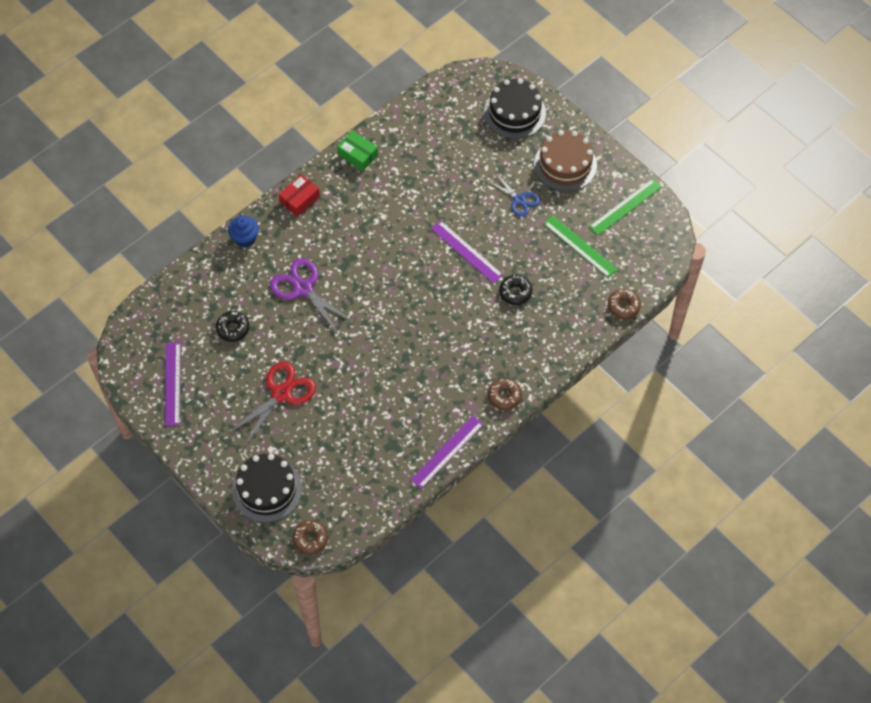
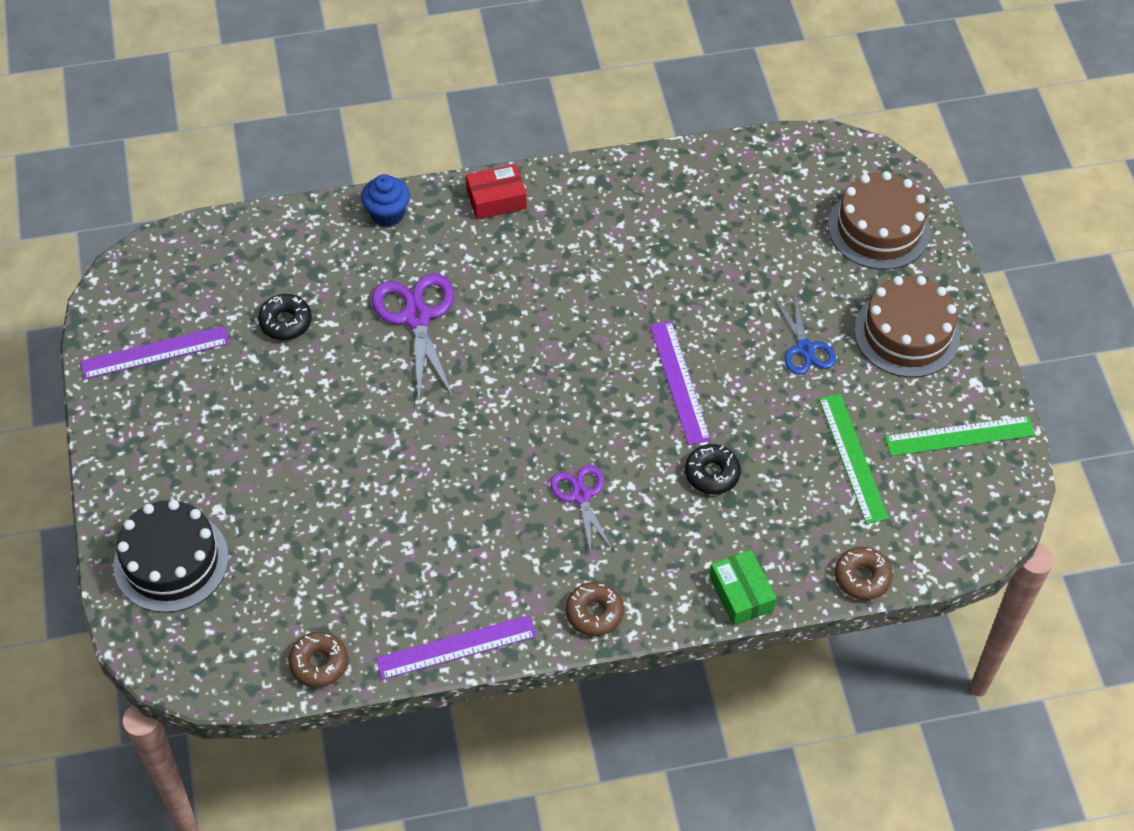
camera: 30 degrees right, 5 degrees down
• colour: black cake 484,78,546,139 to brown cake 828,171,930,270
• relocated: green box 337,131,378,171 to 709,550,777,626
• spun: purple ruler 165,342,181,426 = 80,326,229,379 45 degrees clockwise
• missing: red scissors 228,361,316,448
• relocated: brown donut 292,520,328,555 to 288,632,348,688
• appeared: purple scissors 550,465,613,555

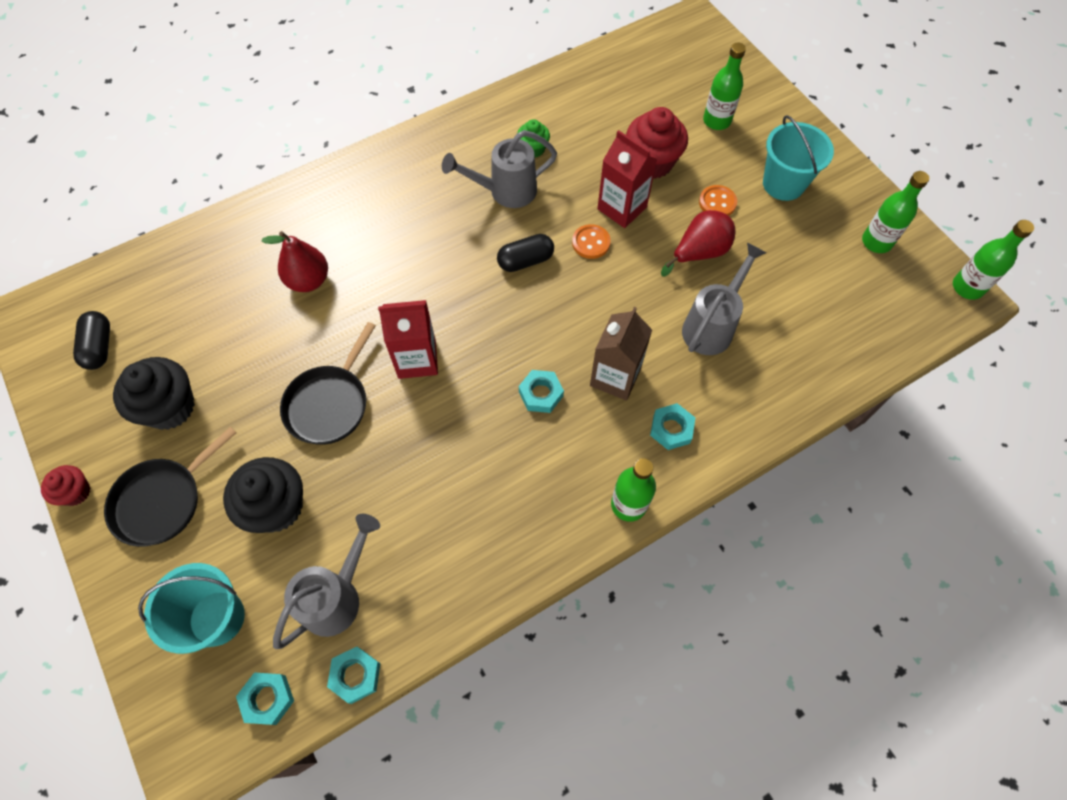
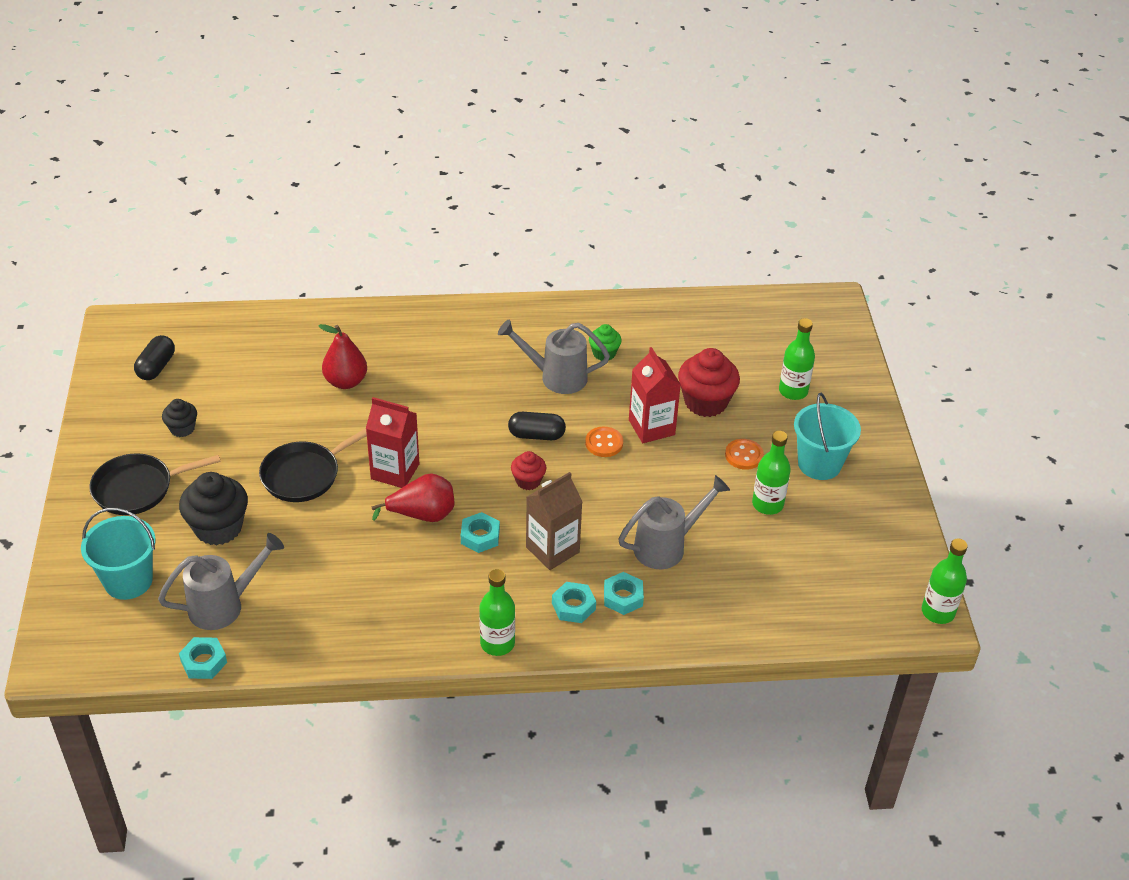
camera: 25 degrees right, 20 degrees down
• relocated: green bottle 862,171,929,253 to 752,431,791,515
• relocated: red pear 661,210,735,277 to 372,473,455,522
• size: black cupcake 113,357,195,430 = 162,399,197,437 x0.55
• relocated: red cupcake 41,465,91,506 to 511,451,546,490
• relocated: turquoise nut 236,672,294,725 to 604,572,644,615

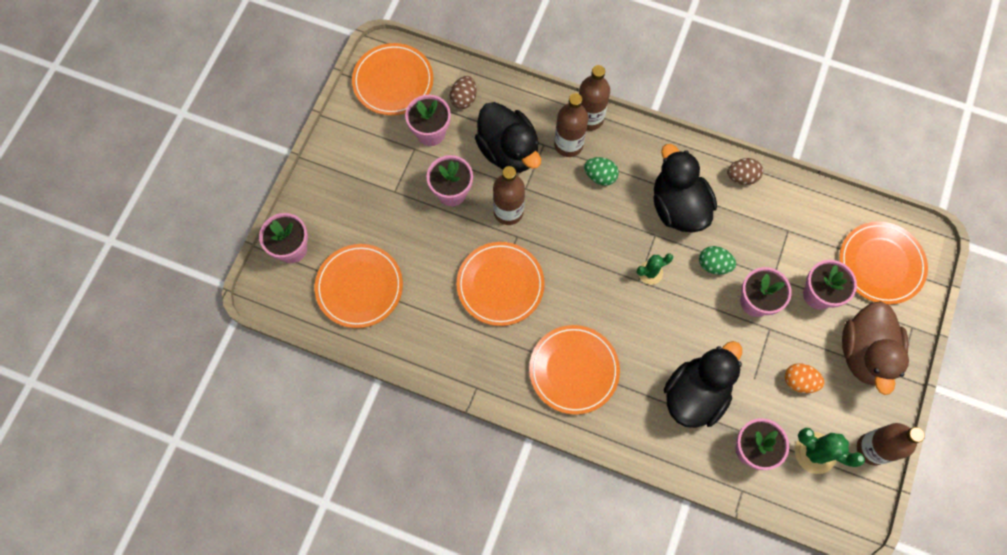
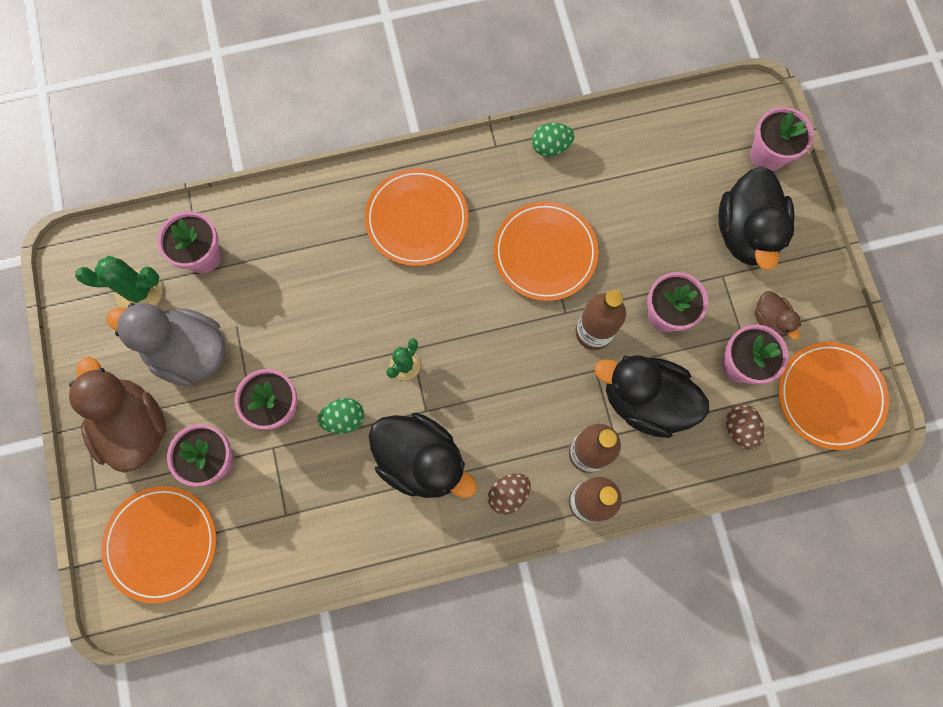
camera: 145 degrees right, 5 degrees up
• relocated: green egg 584,157,619,186 to 532,123,574,156
• relocated: brown egg 727,158,763,185 to 488,473,531,515
• missing: orange plate 315,244,403,328
• relocated: black duck 664,341,742,428 to 718,167,794,271
• exchanged: orange egg 785,363,825,393 to grey duck 106,303,226,386
• missing: brown bottle 857,423,925,465
• appeared: brown duck 754,291,801,340

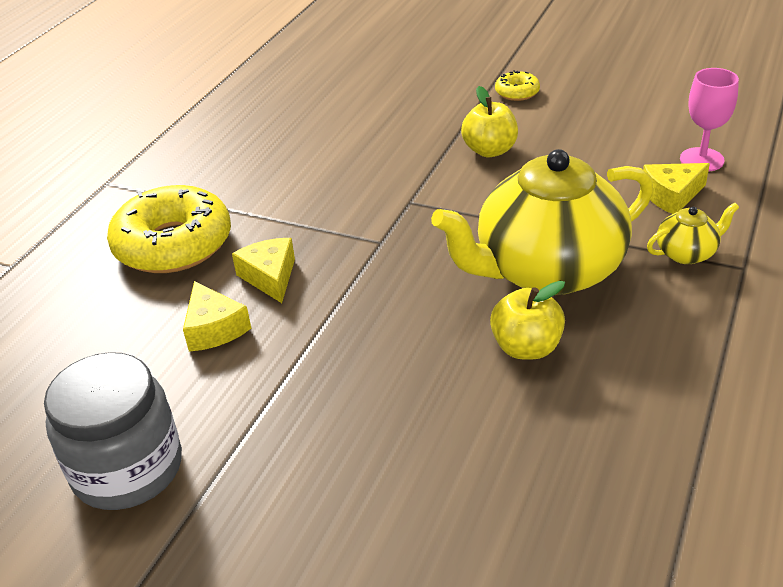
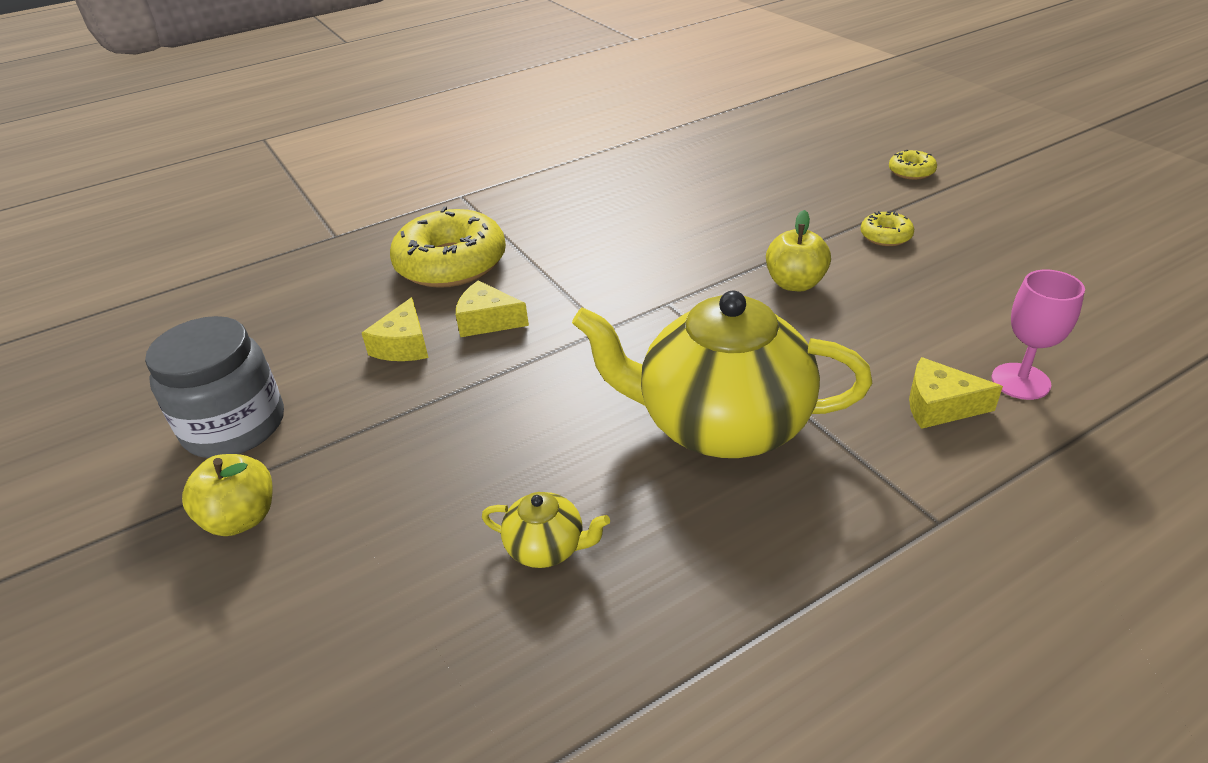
camera: 35 degrees right, 0 degrees up
• relocated: yellow teapot 647,202,739,264 to 482,492,610,568
• spun: yellow cheese 232,238,295,303 = 456,280,529,337 90 degrees counterclockwise
• relocated: yellow apple 490,281,565,359 to 182,454,273,536
• appeared: yellow donut 889,150,937,180

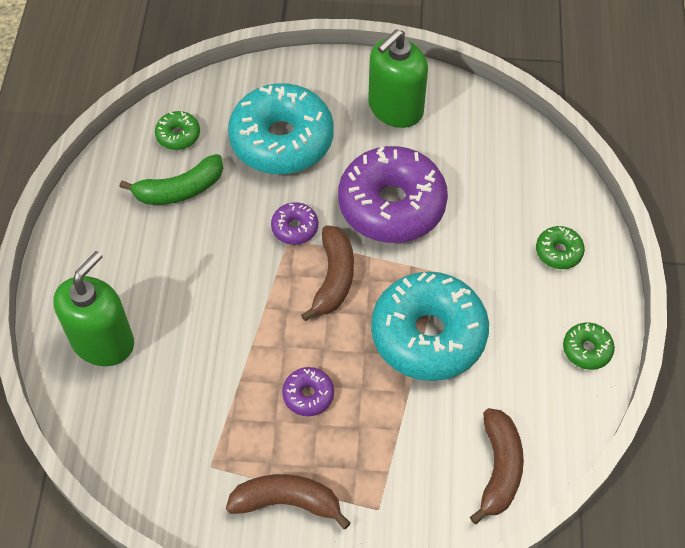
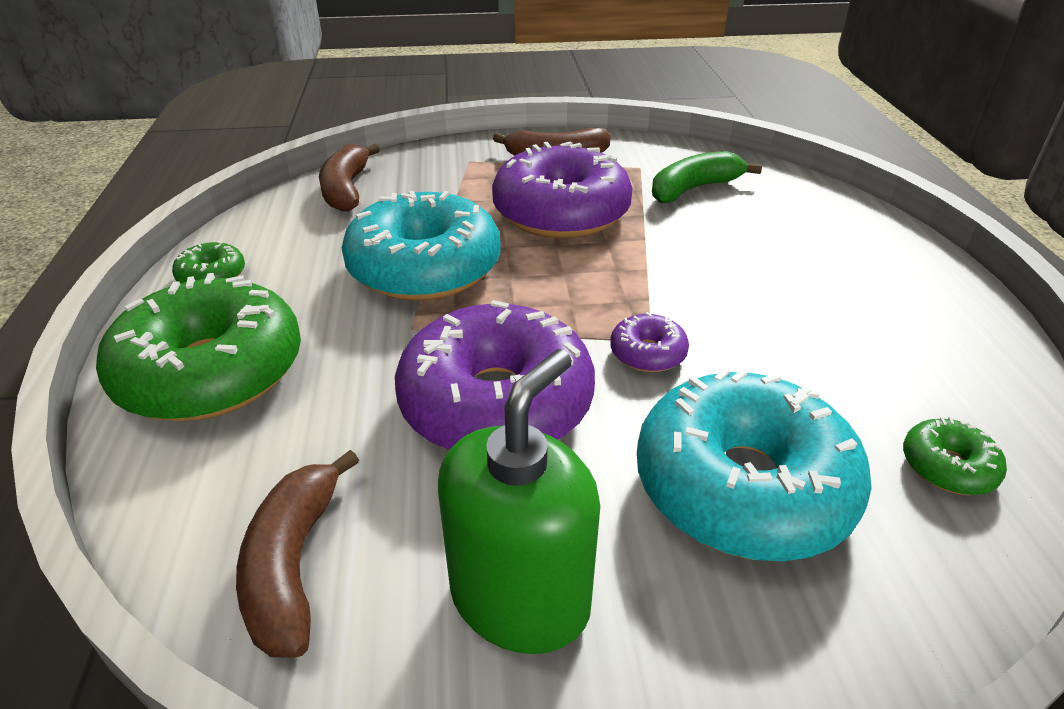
camera: 170 degrees right, 20 degrees down
• relocated: green banana 120,154,223,205 to 652,151,762,203
• relocated: brown banana 301,226,354,321 to 236,450,359,658
• size: green donut 536,226,585,269 = 96,273,301,421 x2.32
• missing: green soap dispenser 53,251,134,366
• size: purple donut 282,367,334,416 = 492,142,632,238 x2.32

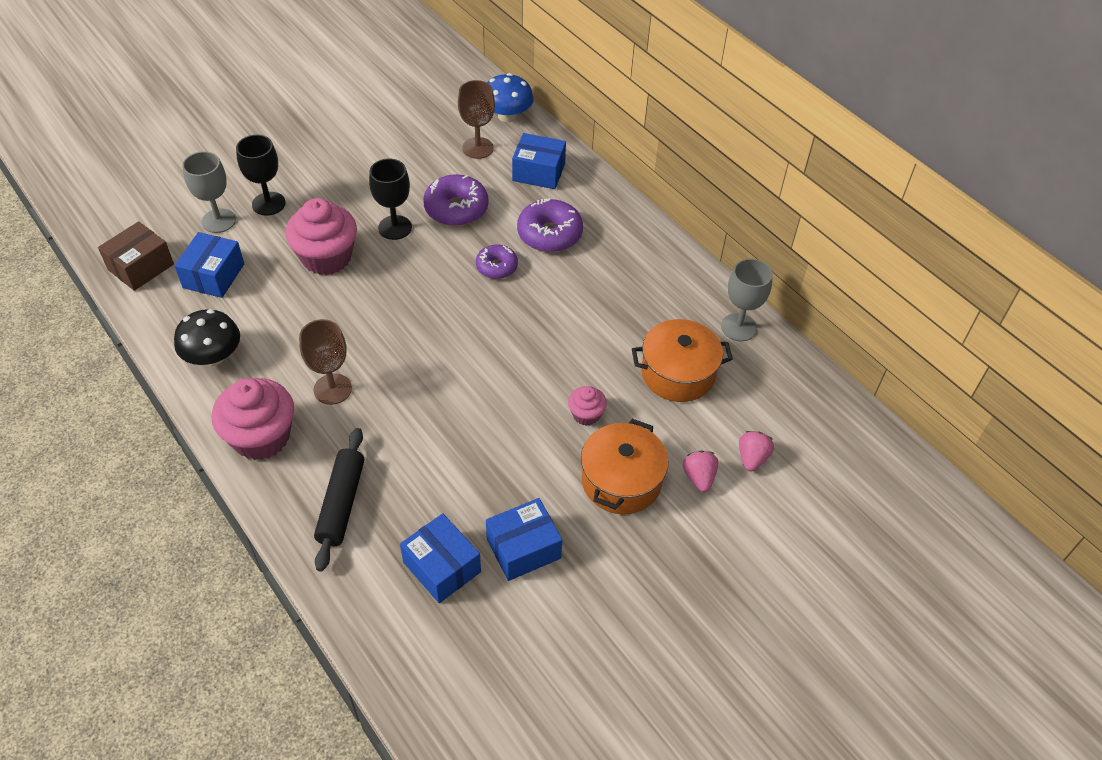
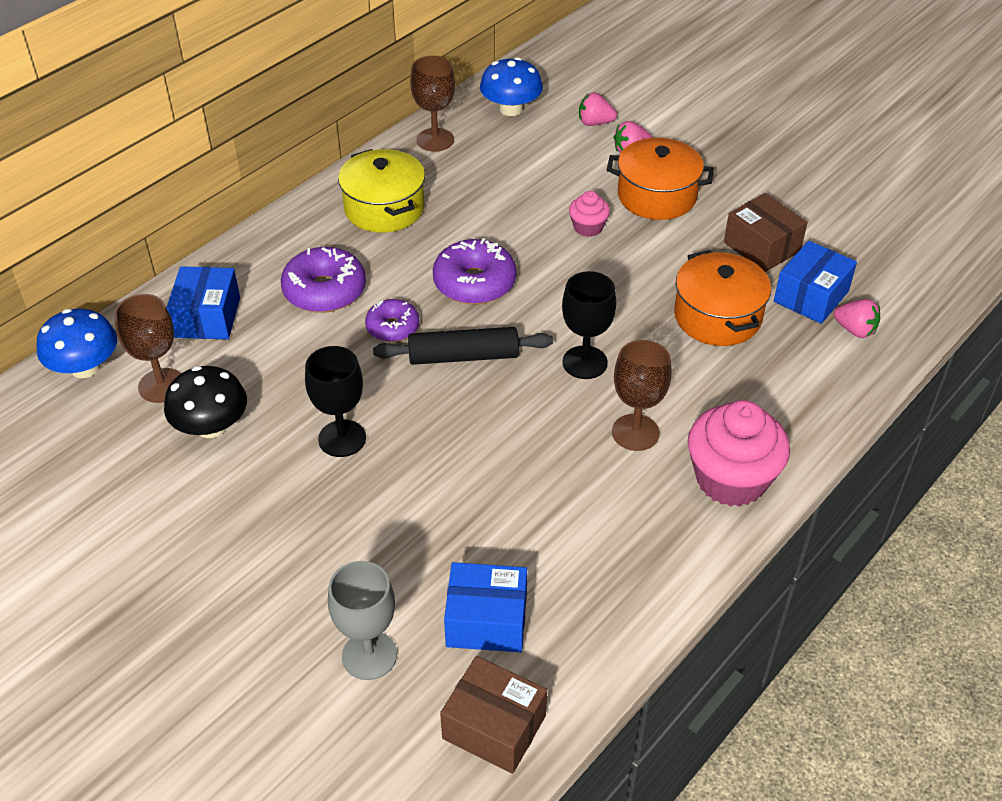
camera: 100 degrees left, 5 degrees down
• relocated: black goblet 236,135,286,216 to 562,271,616,379
• relocated: purple donut 423,174,488,226 to 433,238,517,304
• missing: pink cupcake 286,198,357,275
• colour: grey goblet 721,258,773,341 to brown goblet 410,56,455,152
• relocated: black mushroom 174,309,240,366 to 164,366,247,438
• relocated: orange pot 632,319,733,402 to 674,250,771,346
• relocated: black rolling pin 314,428,364,572 to 373,327,553,365
• colour: blue box 486,498,562,581 to brown box 724,193,808,272
• appeared: blue mushroom 480,57,543,116
• appeared: yellow pot 338,149,425,233
• appeared: pink strawberry 834,299,880,338

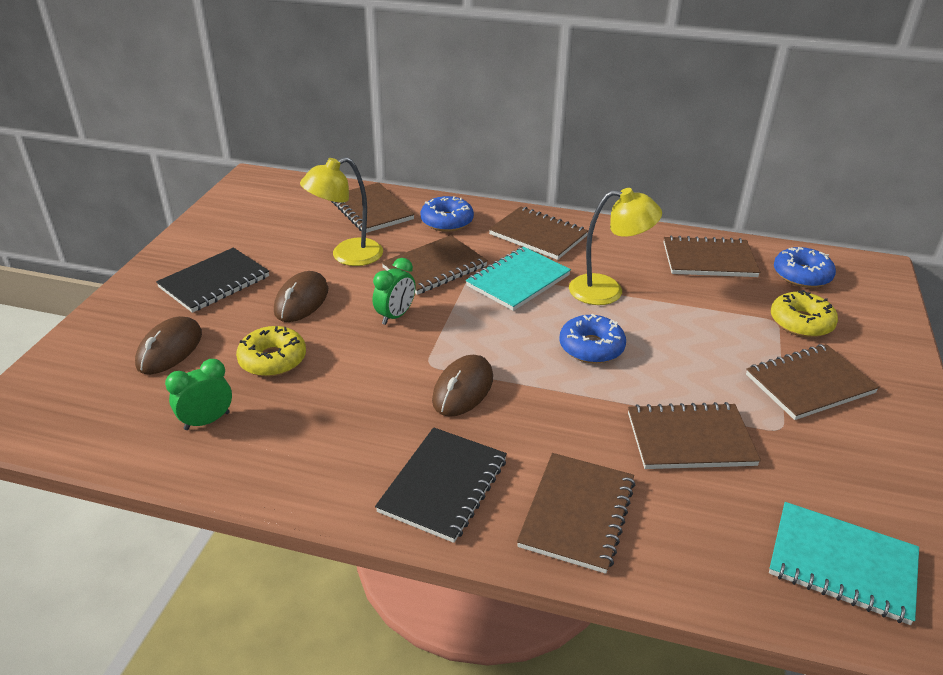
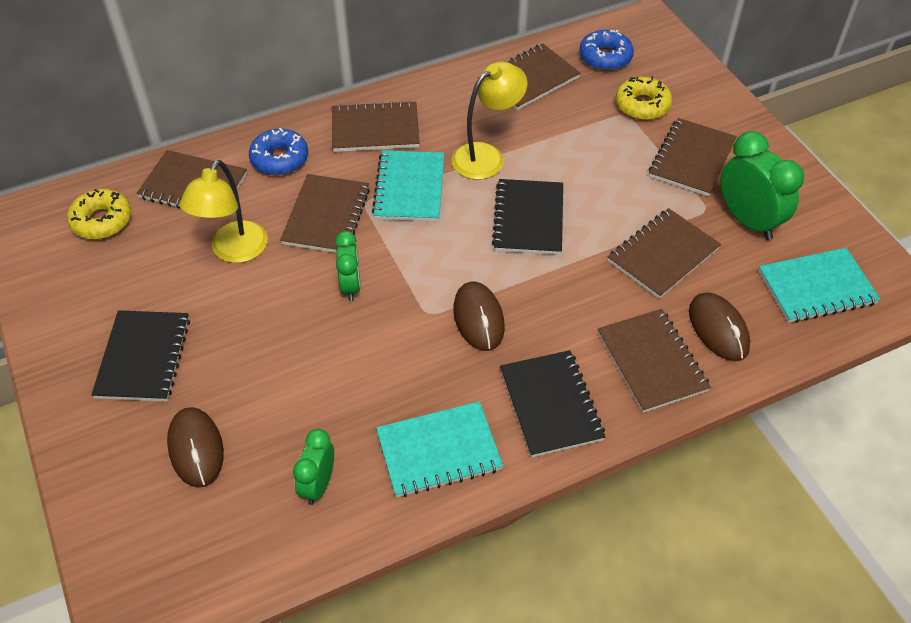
camera: 40 degrees left, 15 degrees up
• relocated: brown mouse 274,271,328,322 to 689,292,750,361
• exchanged: blue donut 559,314,626,364 to black notebook 492,179,563,255
• relocated: yellow donut 236,326,306,377 to 67,189,131,239
• appeared: green clock 721,131,804,240
• appeared: turquoise notebook 376,401,503,497

